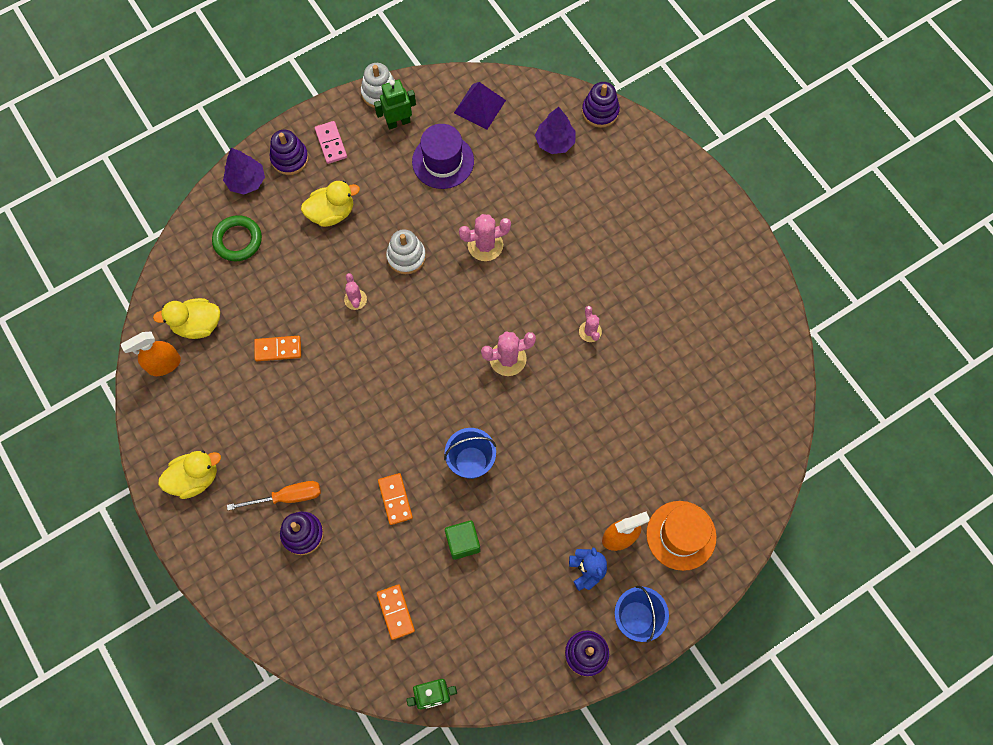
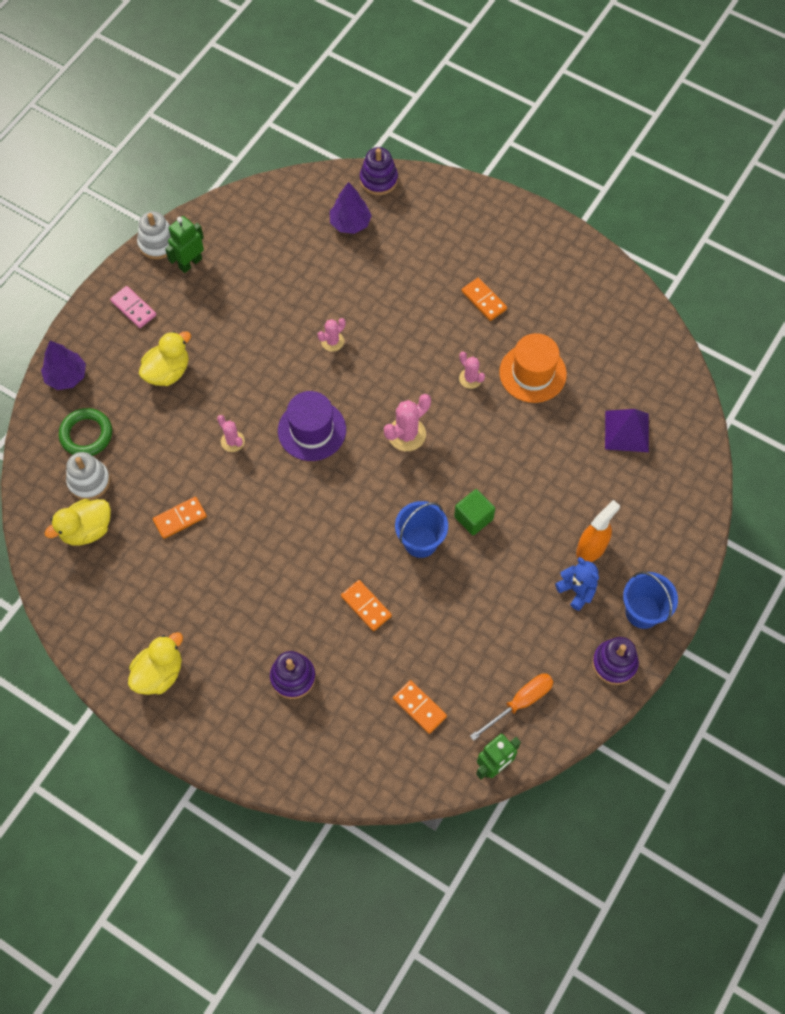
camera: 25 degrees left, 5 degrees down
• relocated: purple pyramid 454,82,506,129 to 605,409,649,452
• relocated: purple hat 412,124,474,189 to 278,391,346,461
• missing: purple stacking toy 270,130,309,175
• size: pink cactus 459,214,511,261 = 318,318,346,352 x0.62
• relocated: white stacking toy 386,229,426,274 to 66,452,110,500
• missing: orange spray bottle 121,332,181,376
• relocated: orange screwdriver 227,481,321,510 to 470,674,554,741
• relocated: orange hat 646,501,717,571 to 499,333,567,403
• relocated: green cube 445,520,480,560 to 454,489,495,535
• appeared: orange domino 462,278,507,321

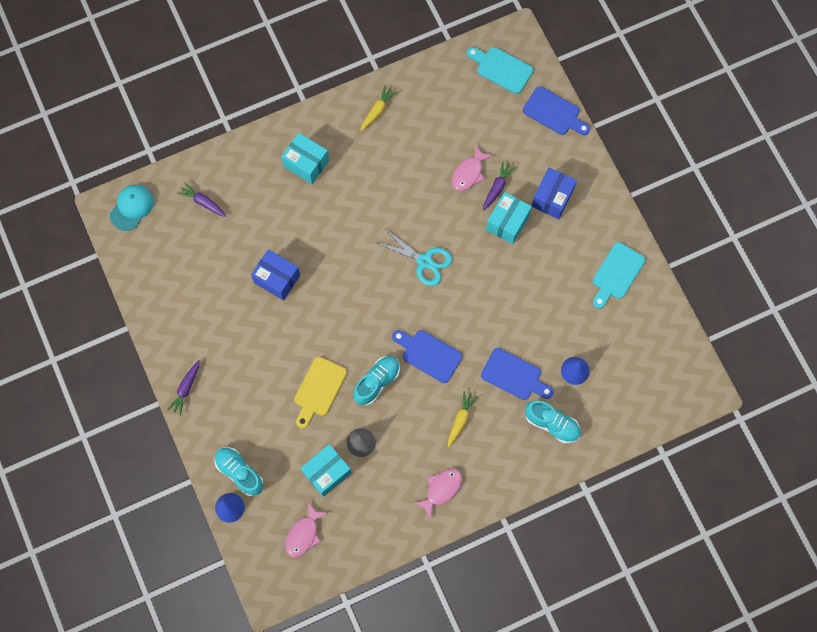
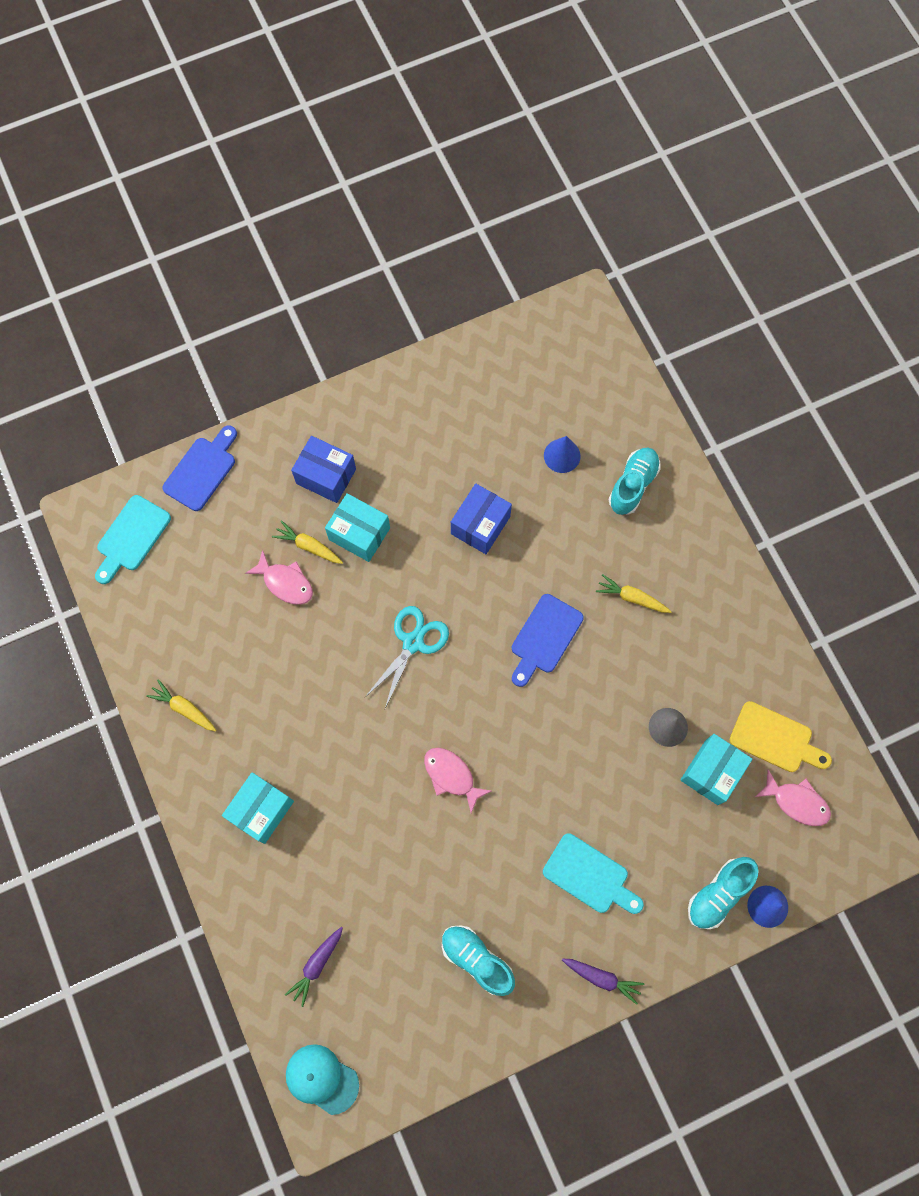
camera: 90 degrees left, 0 degrees up
• colour: purple carrot 483,161,515,211 to yellow carrot 272,520,343,564
• relocated: turquoise cutting board 592,242,645,309 to 543,833,644,914
• relocated: blue box 251,249,300,301 to 451,484,512,554
• missing: blue cutting board 481,348,554,400
• relocated: turquoise shoe 353,356,400,405 to 442,925,515,996
• relocated: yellow cutting board 294,357,347,429 to 730,701,832,772
• spun: turquoise box 301,444,351,497 = 681,734,752,805 75 degrees clockwise
• relocated: pink fish 413,469,462,519 to 424,748,491,813

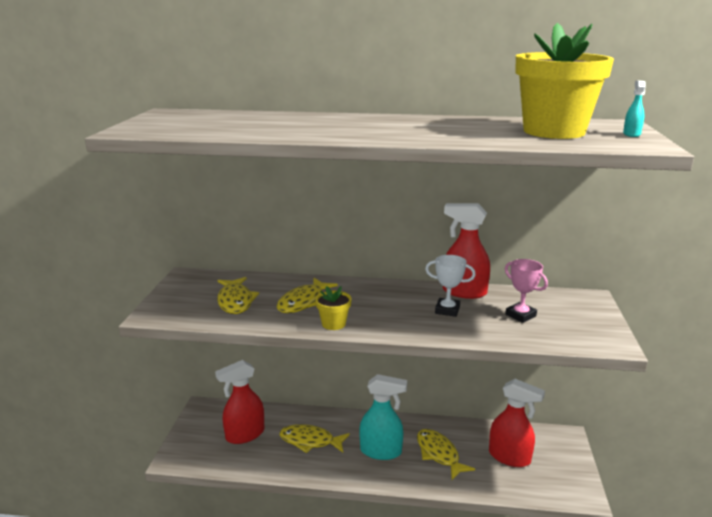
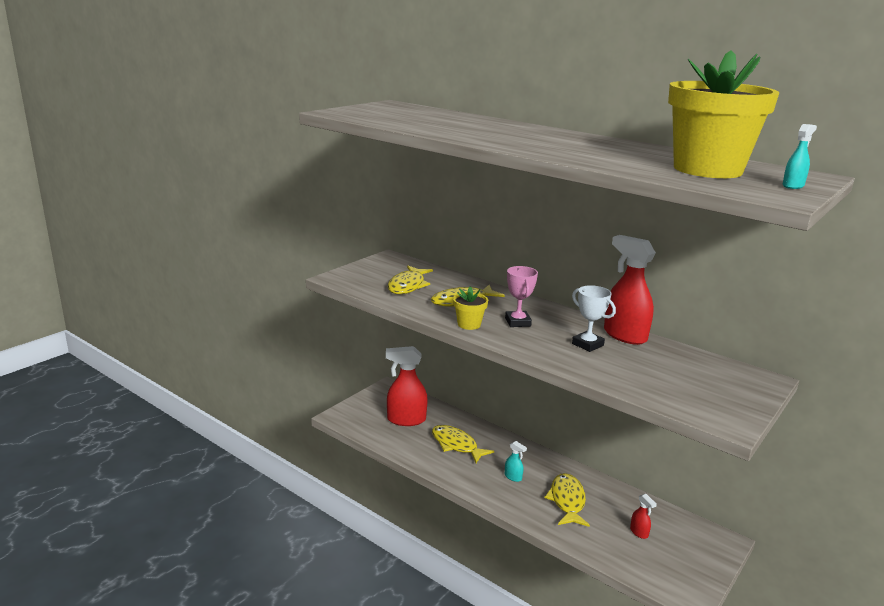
camera: 30 degrees right, 0 degrees up
• relocated: pink trophy 505,259,548,323 to 505,266,538,327
• size: turquoise spray bottle 360,374,407,460 = 505,441,527,482 x0.45
• size: red spray bottle 489,379,545,467 = 630,494,657,539 x0.45

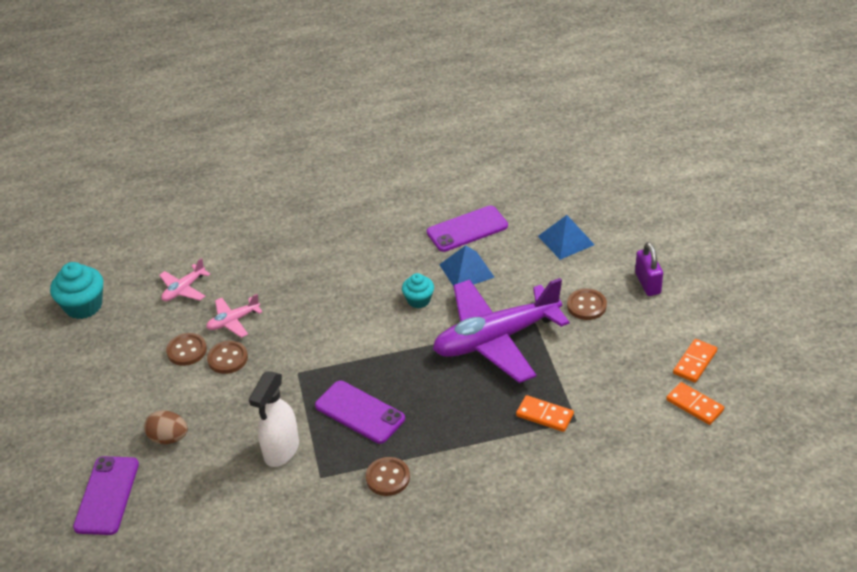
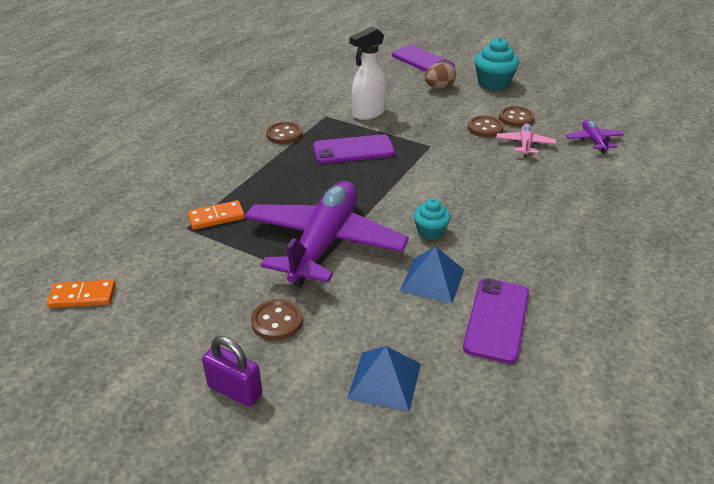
camera: 130 degrees right, 5 degrees down
• colour: pink plane 159,258,210,301 to purple plane 565,120,624,153
• relocated: turquoise cupcake 50,262,103,319 to 474,37,519,91
• missing: orange domino 673,339,717,383
• spun: white spray bottle 249,371,299,467 = 349,26,387,120 105 degrees counterclockwise

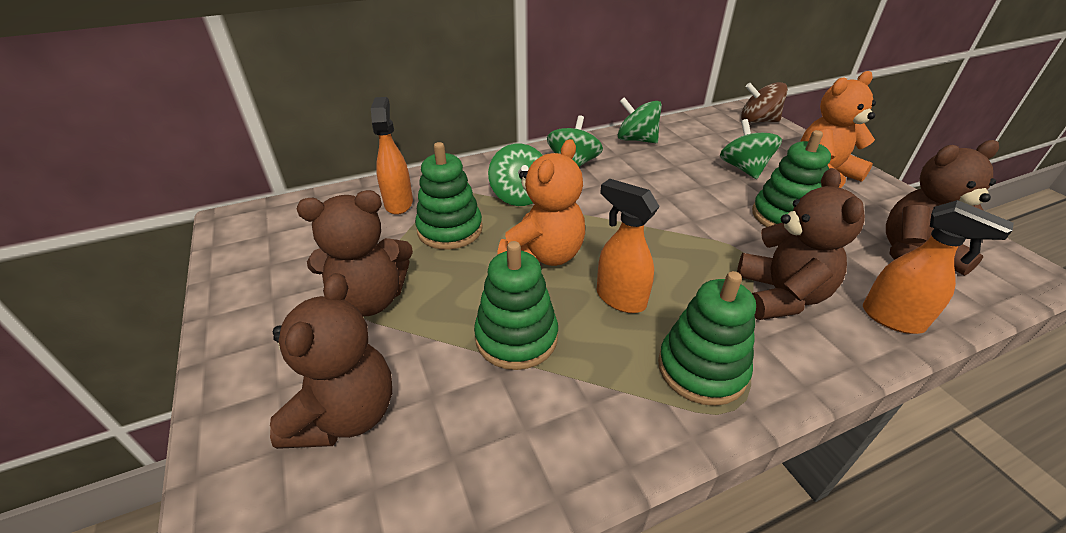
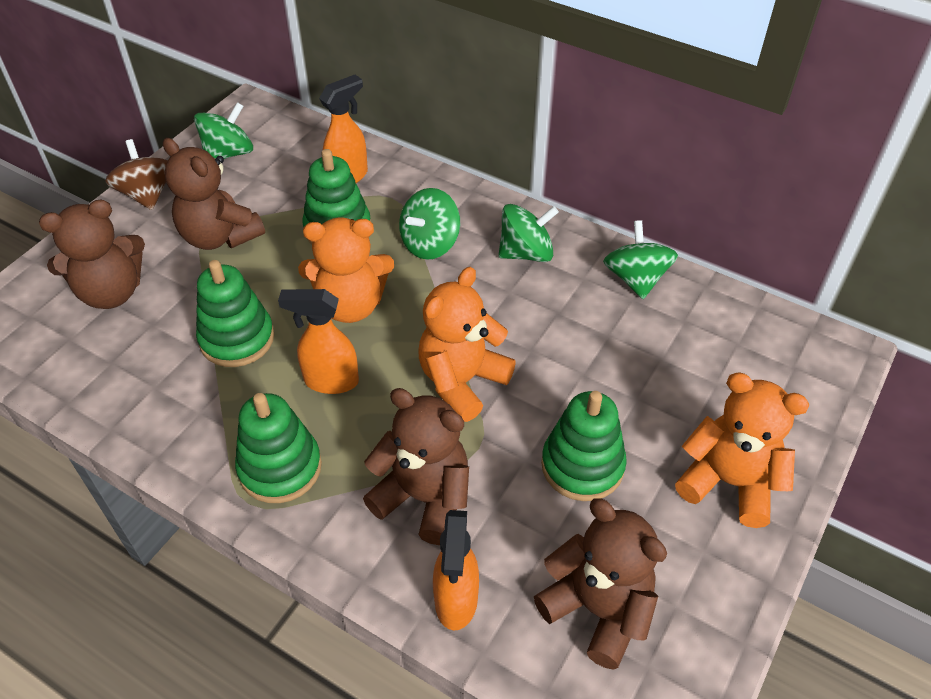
camera: 55 degrees right, 10 degrees up
• relocated: brown spinning top 741,82,788,123 to 105,139,168,210
• relocated: green spinning top 720,119,782,179 to 194,102,253,159
• spun: brown teddy bear 737,168,865,320 = 363,388,469,545 120 degrees counterclockwise
• spun: orange spray bottle 597,179,660,313 = 278,289,359,394 90 degrees counterclockwise
• appeared: orange teddy bear 418,267,516,422

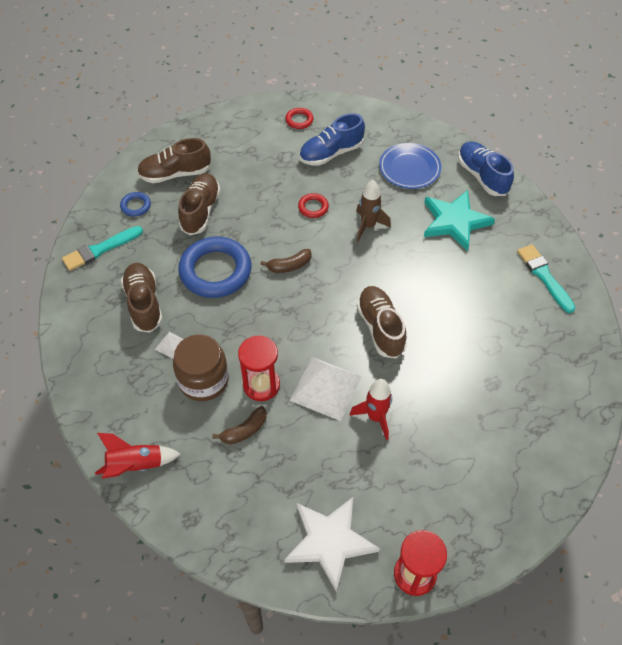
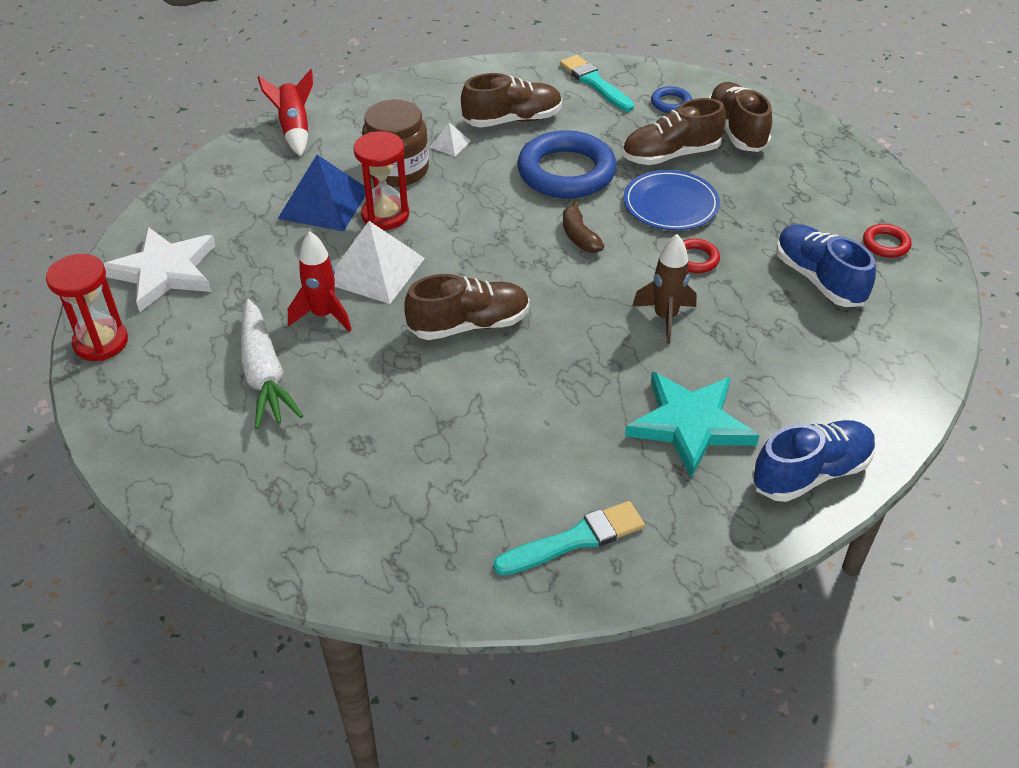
camera: 90 degrees right, 10 degrees down
• relocated: blue plate 379,143,442,189 to 624,170,720,230
• spun: brown shoe 178,173,221,235 = 622,98,726,165 150 degrees clockwise
• exchanged: brown banana 212,406,267,444 to blue pyramid 278,155,365,231
• appeared: white carrot 241,299,303,429

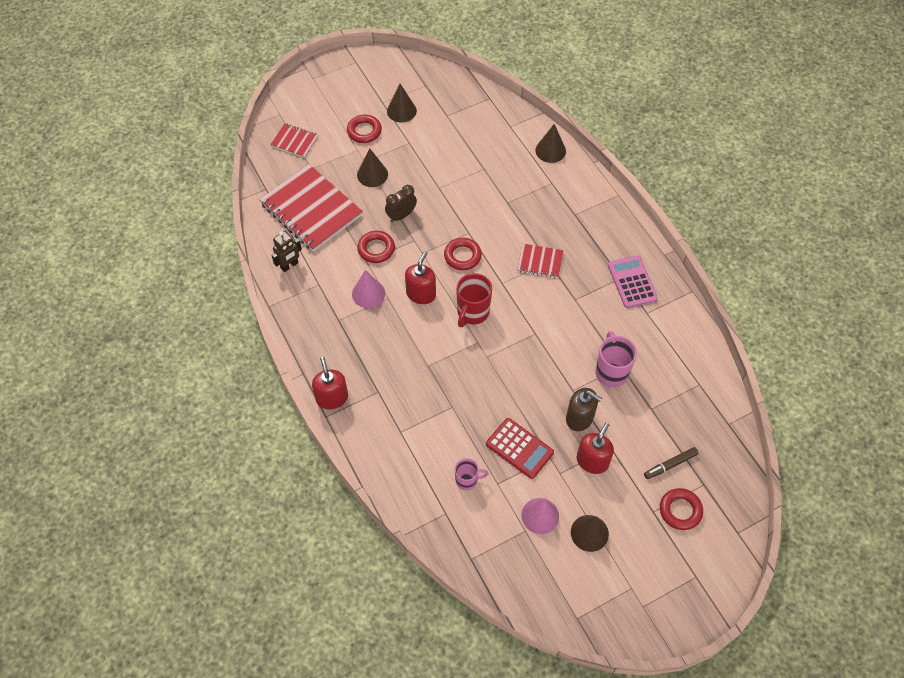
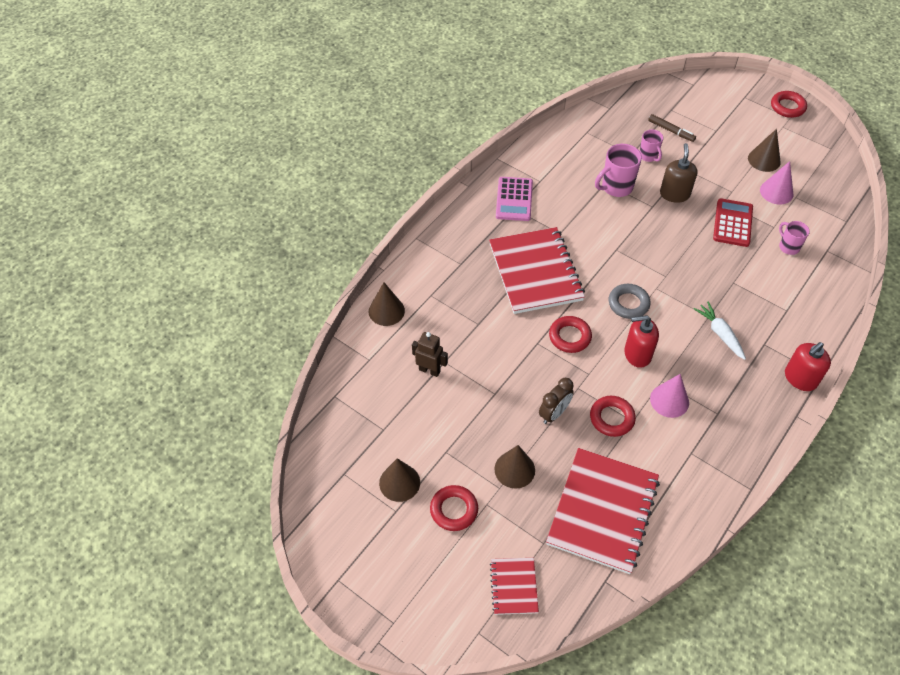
camera: 115 degrees left, 5 degrees down
• spun: brown clock 385,185,417,222 = 539,378,574,424 75 degrees counterclockwise
• relocated: brown robot 272,231,302,272 to 412,332,448,377
• size: red notebook 517,244,563,278 = 489,227,585,314 x2.06
• spun: pink calculator 608,255,658,308 = 496,177,533,221 45 degrees counterclockwise
• exchanged: red mug 456,273,492,327 to grey ring 609,284,650,319
• missing: red soap dispenser 577,422,614,474
• relocated: red ring 660,488,703,530 to 771,91,807,118
• appeared: pink mug 640,130,663,162
• appeared: white carrot 694,302,746,360

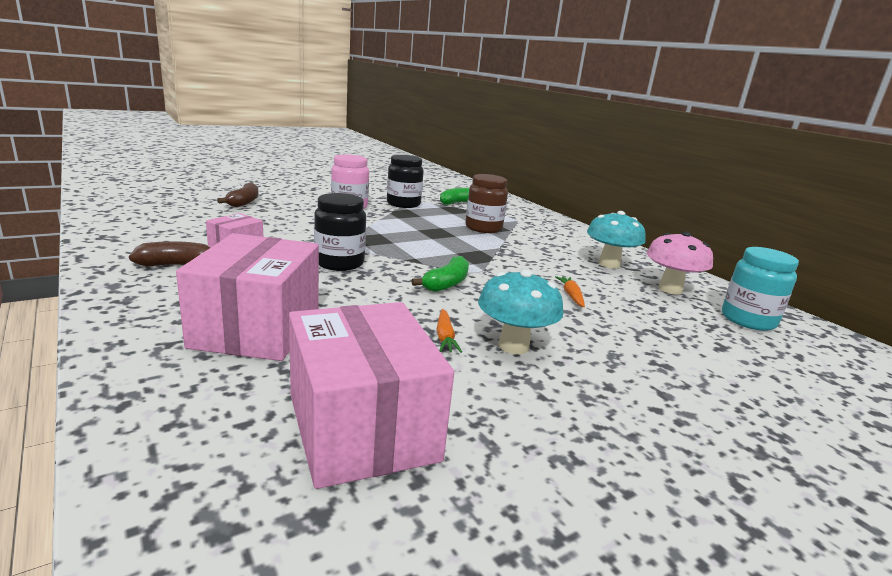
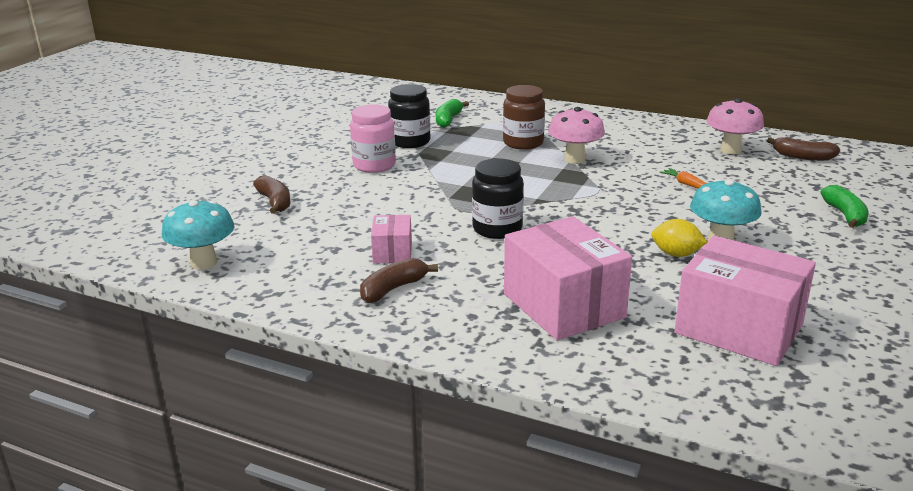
camera: 30 degrees left, 5 degrees up
• relocated: turquoise mushroom 587,211,646,269 to 162,200,235,270
• exchanged: turquoise jar 722,247,799,331 to brown banana 767,137,840,161
• relocated: green banana 412,256,469,292 to 820,185,869,228
• exchanged: orange carrot 437,309,462,353 to yellow lemon 651,219,707,257
• appeared: pink mushroom 548,107,605,164

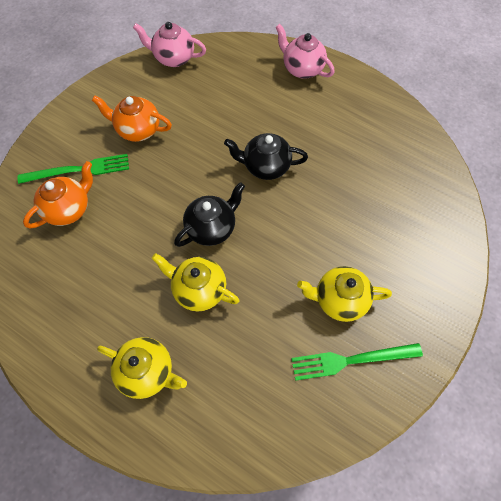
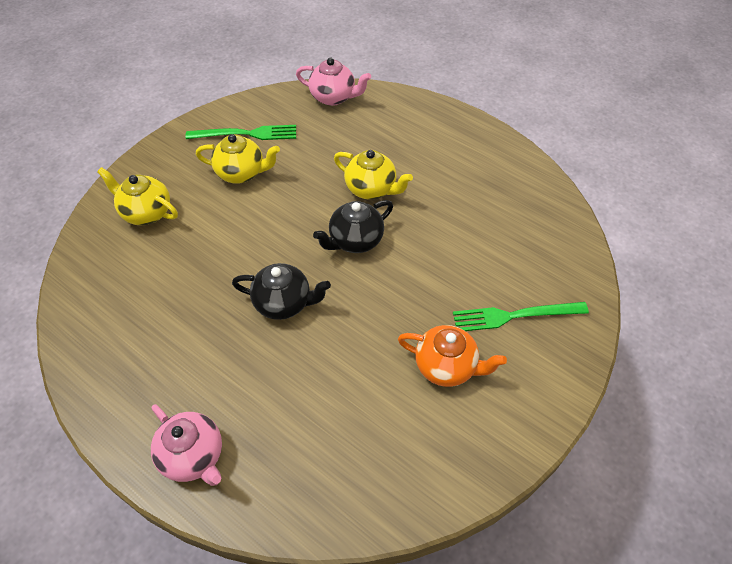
camera: 175 degrees left, 10 degrees down
• relocated: pink teapot 133,22,206,67 to 296,58,371,106
• missing: orange teapot 23,161,93,229
• relocated: yellow teapot 97,337,187,399 to 97,167,178,225

